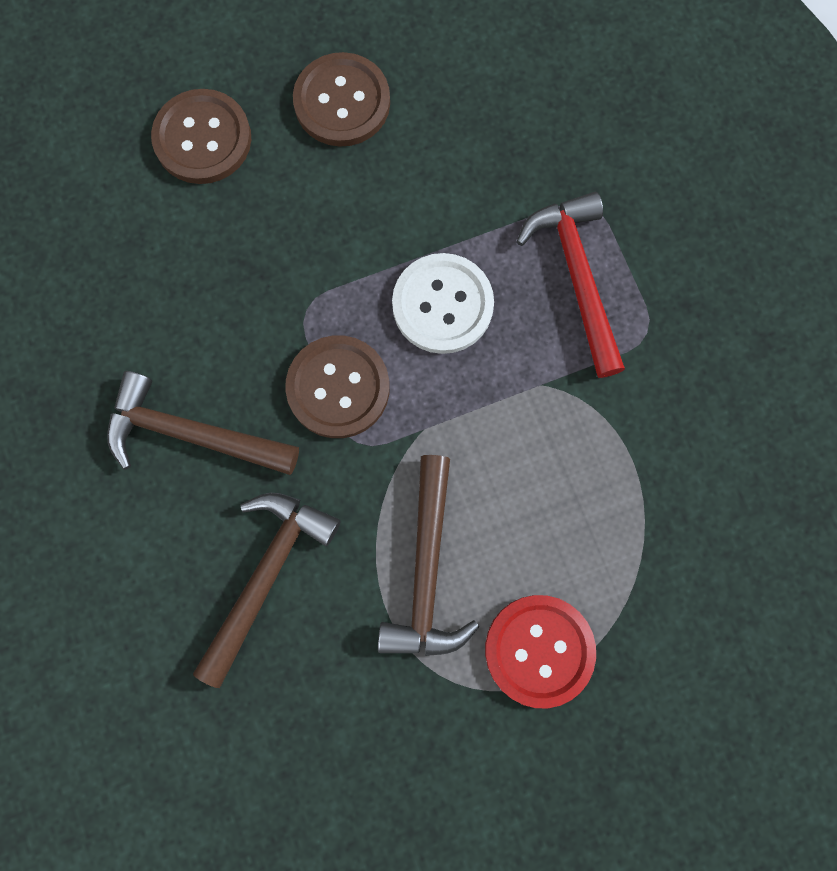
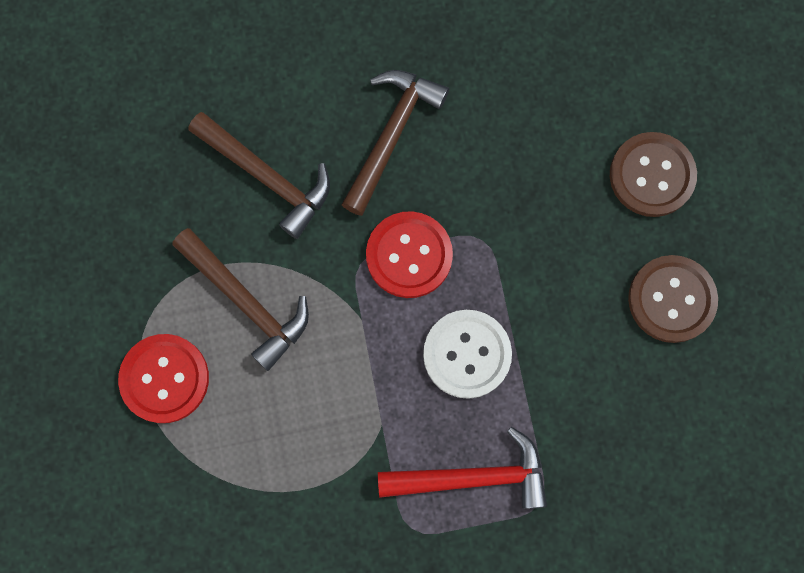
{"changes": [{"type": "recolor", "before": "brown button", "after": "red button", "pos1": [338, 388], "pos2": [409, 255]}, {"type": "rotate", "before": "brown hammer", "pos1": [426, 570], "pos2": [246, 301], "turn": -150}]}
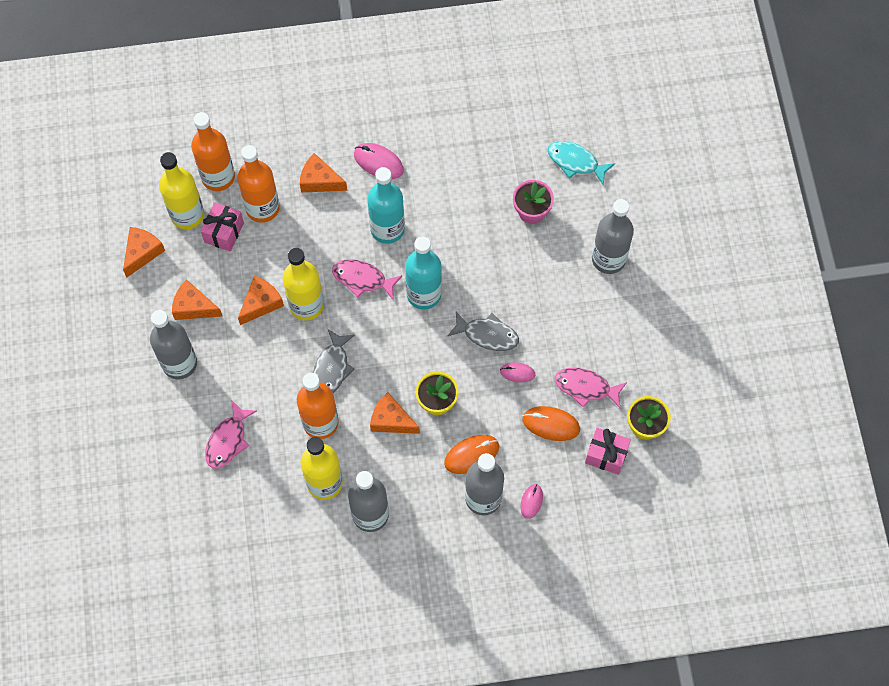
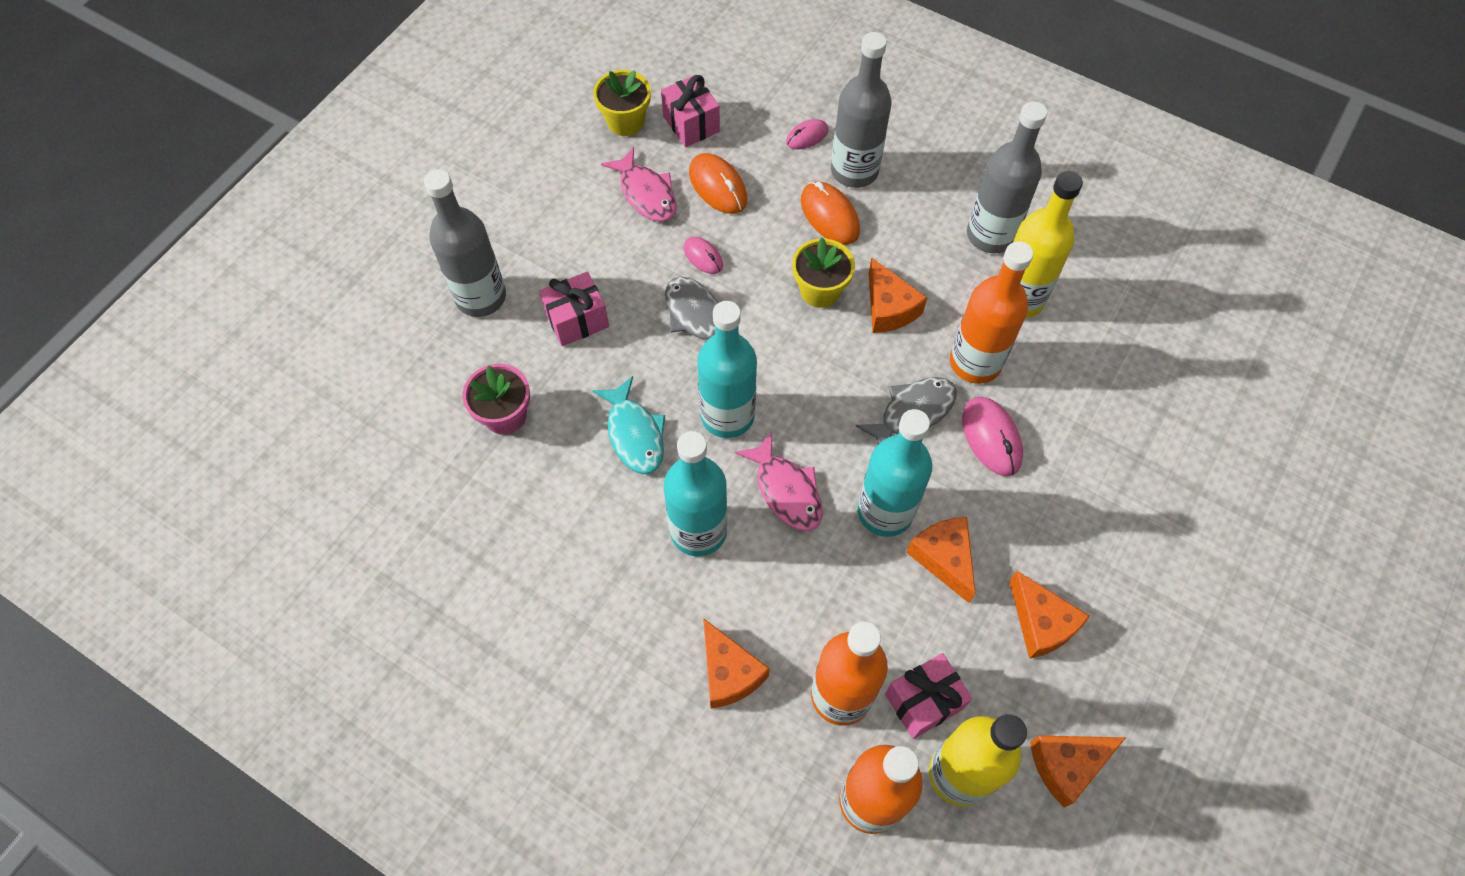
{"changes": [{"type": "delete", "before": "grey bottle", "pos1": [179, 363]}, {"type": "delete", "before": "pink fish", "pos1": [228, 440]}, {"type": "insert", "after": "pink gift", "pos2": [577, 320]}, {"type": "move", "before": "pink mouse", "pos1": [378, 162], "pos2": [991, 438]}, {"type": "move", "before": "turquoise fish", "pos1": [575, 162], "pos2": [634, 434]}, {"type": "recolor", "before": "yellow bottle", "after": "turquoise bottle", "pos1": [306, 305], "pos2": [885, 511]}, {"type": "rotate", "before": "orange cheese", "pos1": [261, 303], "pos2": [944, 558], "turn": 75}, {"type": "rotate", "before": "orange mouse", "pos1": [471, 455], "pos2": [829, 216], "turn": 45}]}
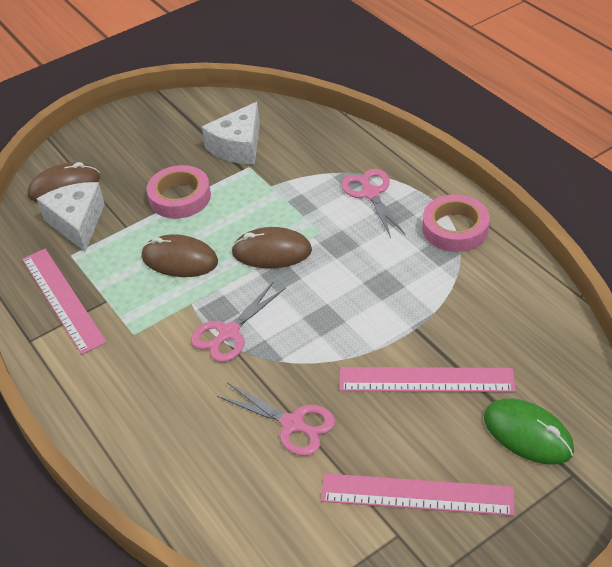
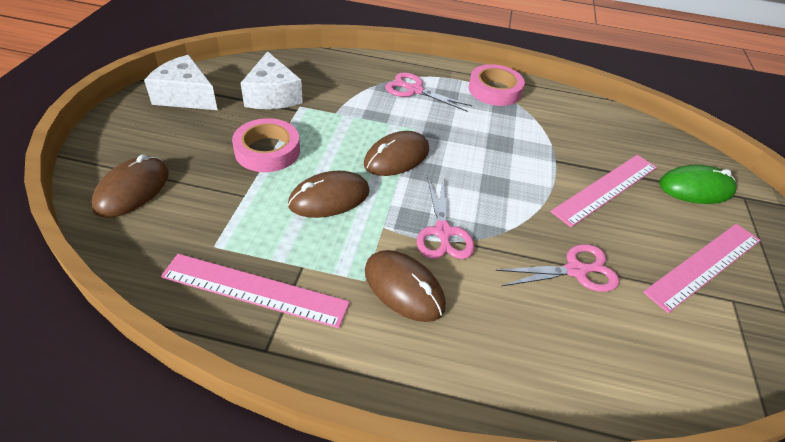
{"changes": [{"type": "insert", "after": "brown mouse", "pos2": [404, 288]}, {"type": "move", "before": "white cheese", "pos1": [77, 223], "pos2": [186, 96]}]}
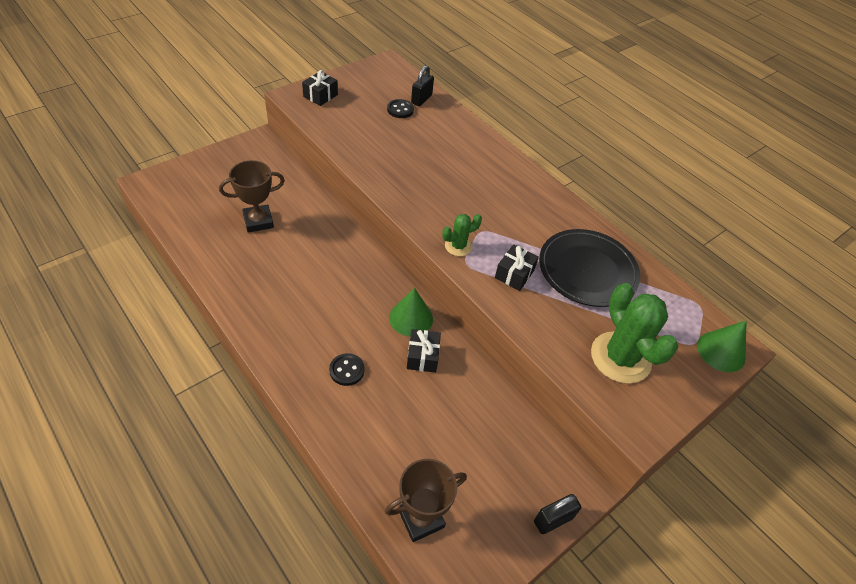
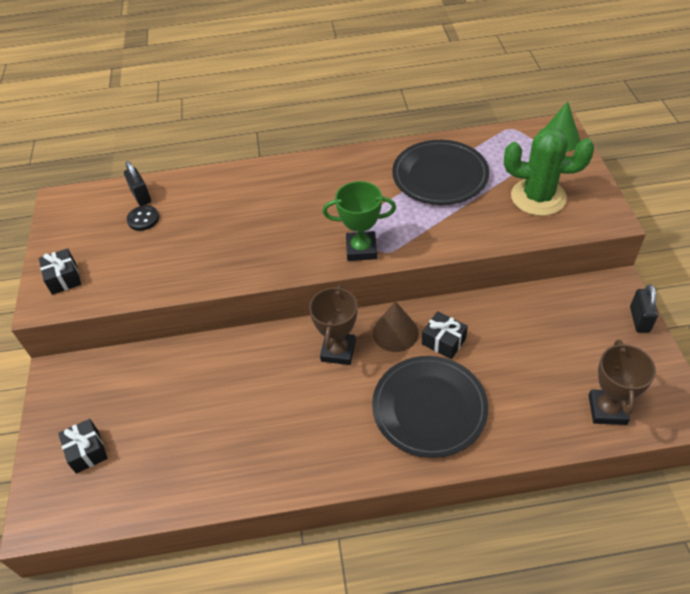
{"changes": [{"type": "move", "before": "brown trophy", "pos1": [258, 221], "pos2": [338, 351]}, {"type": "move", "before": "black gift", "pos1": [514, 274], "pos2": [87, 451]}, {"type": "replace", "before": "black button", "after": "black plate", "pos1": [347, 370], "pos2": [429, 408]}, {"type": "replace", "before": "green cactus", "after": "green trophy", "pos1": [458, 246], "pos2": [361, 249]}, {"type": "recolor", "before": "green cone", "after": "brown cone", "pos1": [411, 318], "pos2": [395, 332]}]}
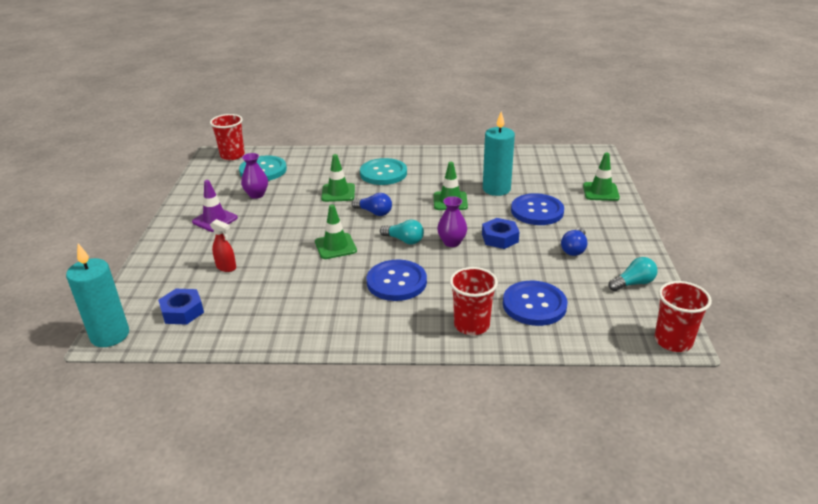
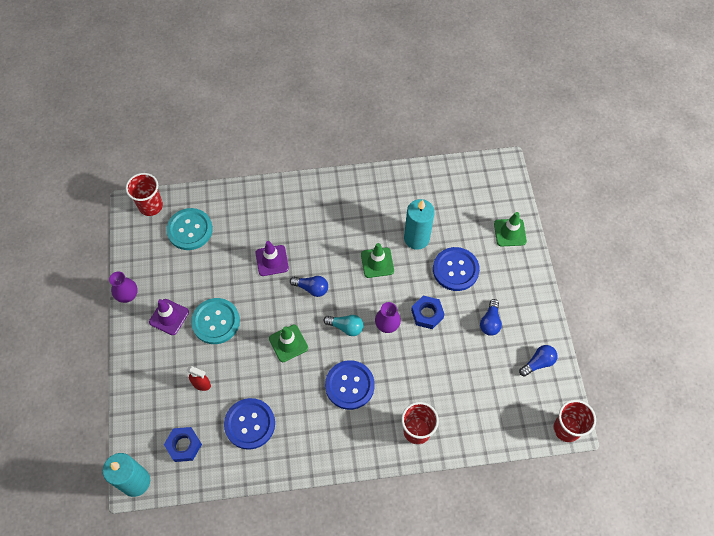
{"changes": [{"type": "move", "before": "purple vase", "pos1": [256, 195], "pos2": [128, 295]}, {"type": "move", "before": "turquoise button", "pos1": [383, 173], "pos2": [216, 321]}, {"type": "move", "before": "blue button", "pos1": [534, 305], "pos2": [250, 424]}, {"type": "recolor", "before": "green traffic cone", "after": "purple traffic cone", "pos1": [338, 193], "pos2": [272, 260]}, {"type": "recolor", "before": "turquoise light bulb", "after": "blue light bulb", "pos1": [633, 283], "pos2": [538, 363]}]}
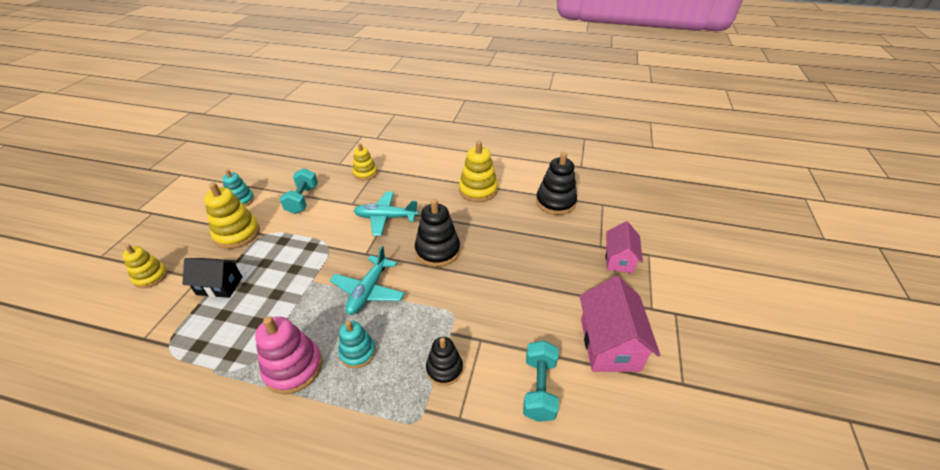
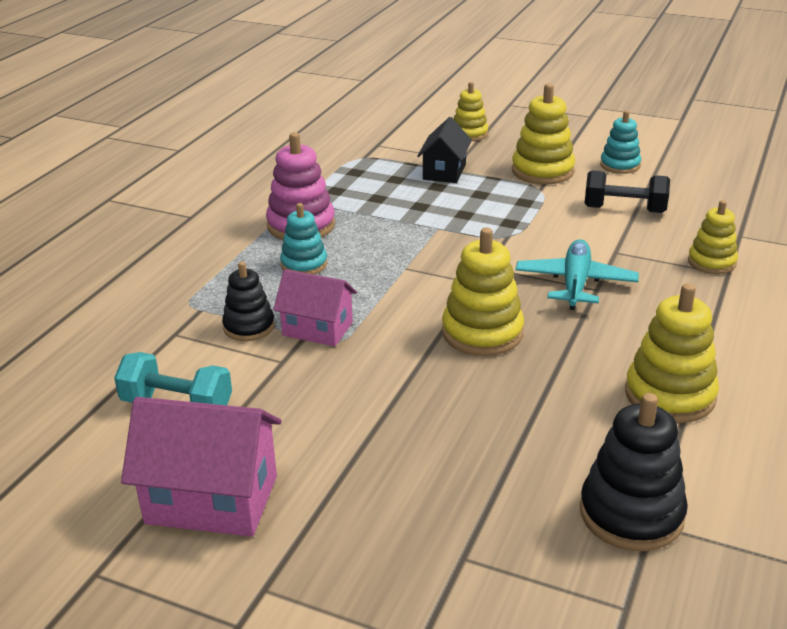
{"changes": [{"type": "delete", "before": "turquoise plane", "pos1": [368, 291]}, {"type": "move", "before": "pink house", "pos1": [619, 259], "pos2": [317, 329]}, {"type": "recolor", "before": "turquoise dumbbell", "after": "black dumbbell", "pos1": [302, 200], "pos2": [624, 210]}, {"type": "recolor", "before": "black stacking toy", "after": "yellow stacking toy", "pos1": [437, 251], "pos2": [482, 333]}]}
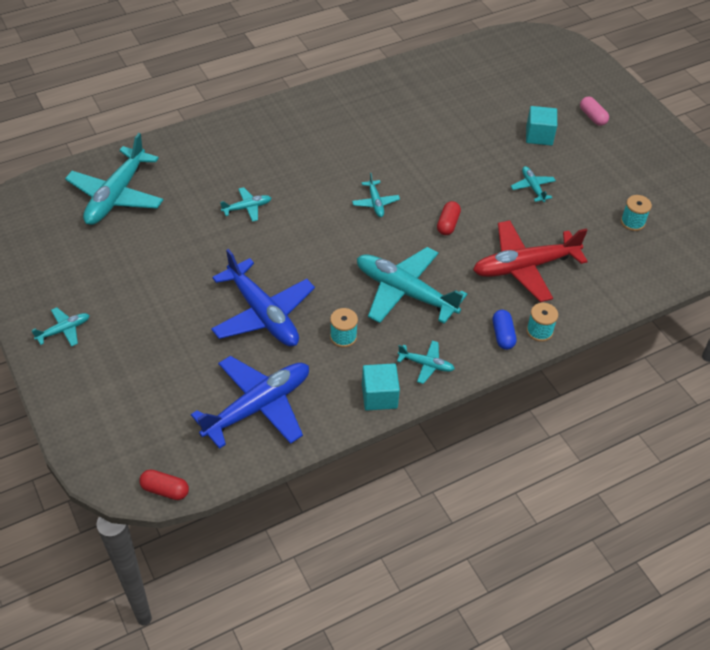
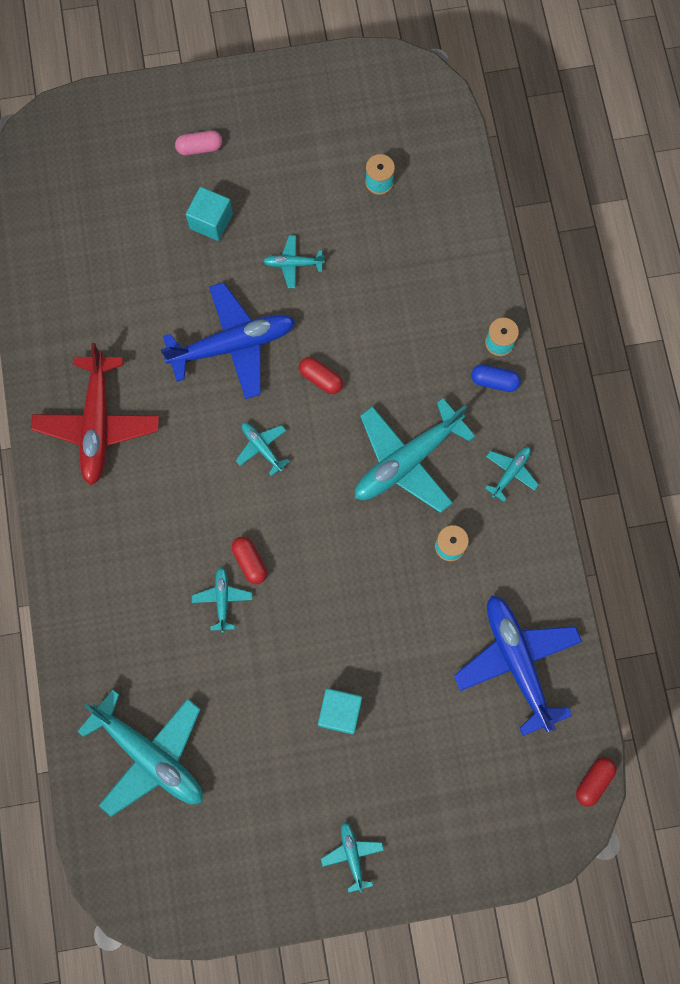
{"changes": [{"type": "insert", "after": "red capsule", "pos2": [250, 562]}, {"type": "move", "before": "blue plane", "pos1": [263, 314], "pos2": [233, 345]}, {"type": "move", "before": "turquoise cube", "pos1": [379, 396], "pos2": [340, 712]}, {"type": "move", "before": "red plane", "pos1": [524, 267], "pos2": [98, 424]}, {"type": "rotate", "before": "turquoise plane", "pos1": [375, 203], "pos2": [262, 447], "turn": -135}]}
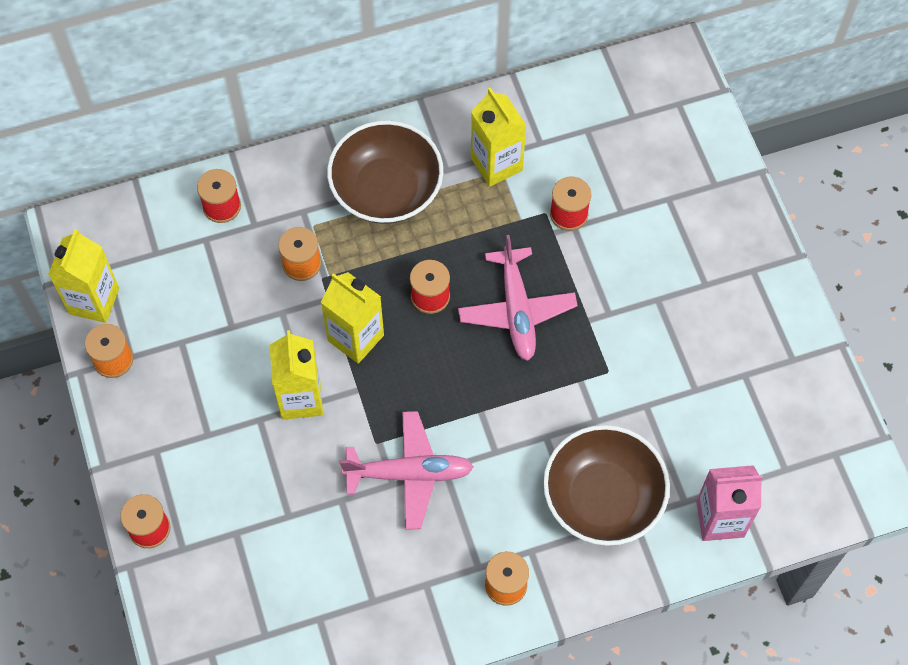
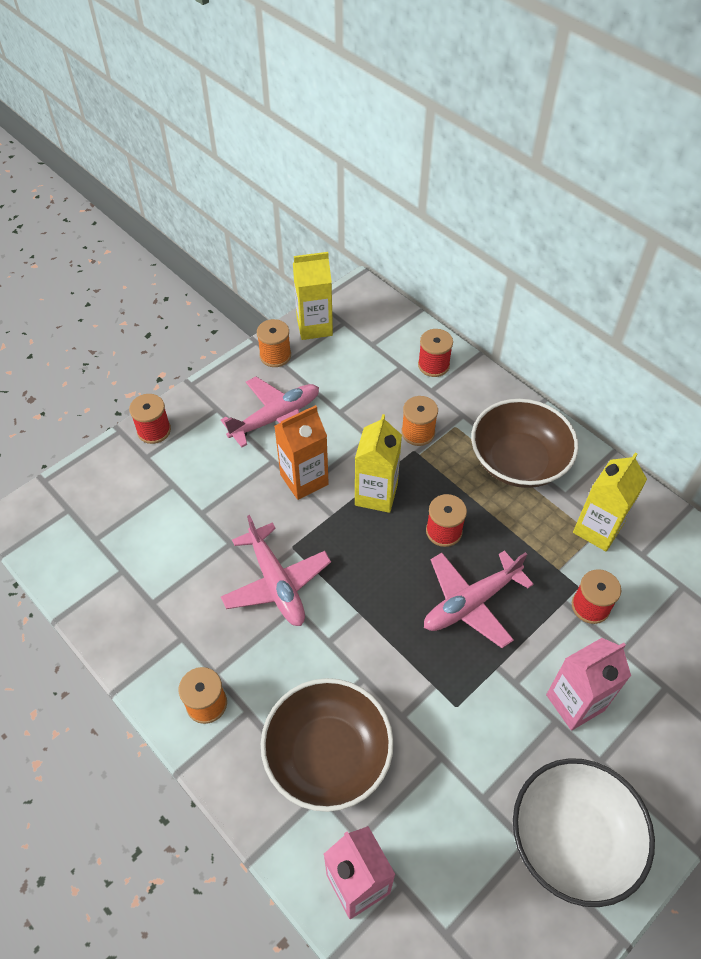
{"changes": [{"type": "insert", "after": "pink plane", "pos2": [276, 418]}, {"type": "insert", "after": "white bowl", "pos2": [573, 839]}, {"type": "insert", "after": "pink carton", "pos2": [575, 702]}, {"type": "recolor", "before": "yellow carton", "after": "orange carton", "pos1": [301, 398], "pos2": [304, 479]}]}
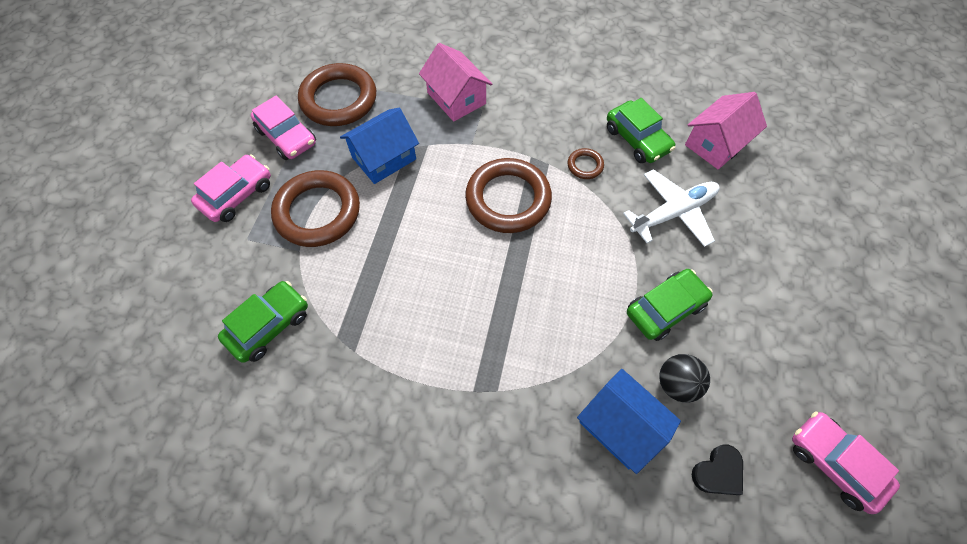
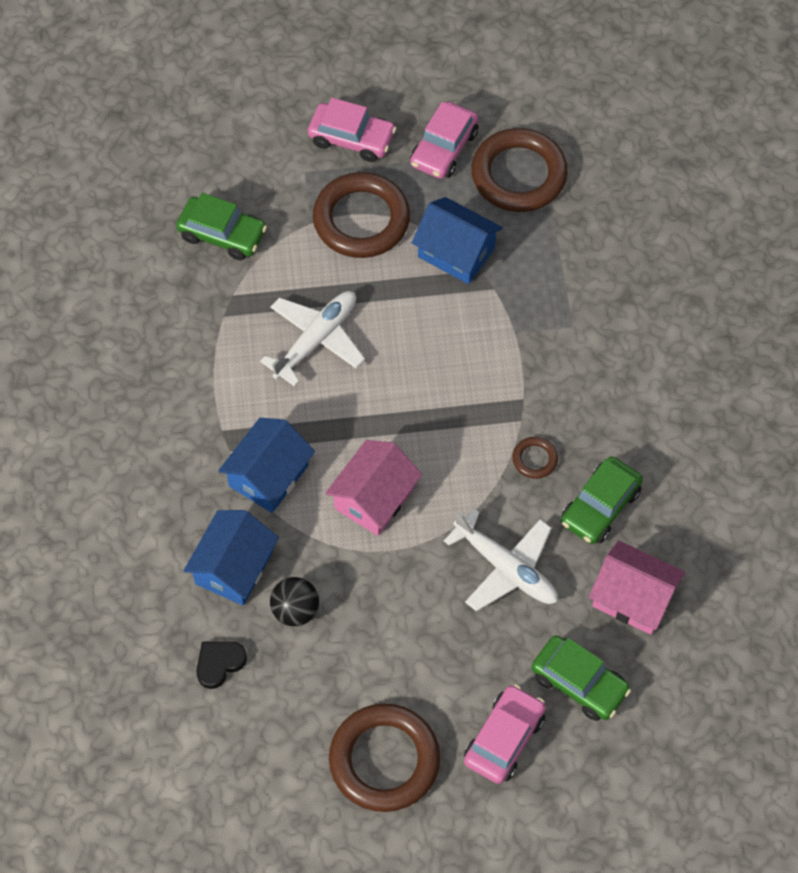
{"changes": [{"type": "insert", "after": "blue house", "pos2": [268, 476]}, {"type": "insert", "after": "white plane", "pos2": [316, 340]}, {"type": "move", "before": "pink house", "pos1": [456, 98], "pos2": [374, 498]}, {"type": "move", "before": "brown ring", "pos1": [508, 199], "pos2": [384, 760]}, {"type": "move", "before": "green car", "pos1": [665, 308], "pos2": [579, 683]}, {"type": "move", "before": "pink car", "pos1": [834, 463], "pos2": [504, 739]}, {"type": "rotate", "before": "black heart", "pos1": [718, 472], "pos2": [219, 663], "turn": 105}]}
